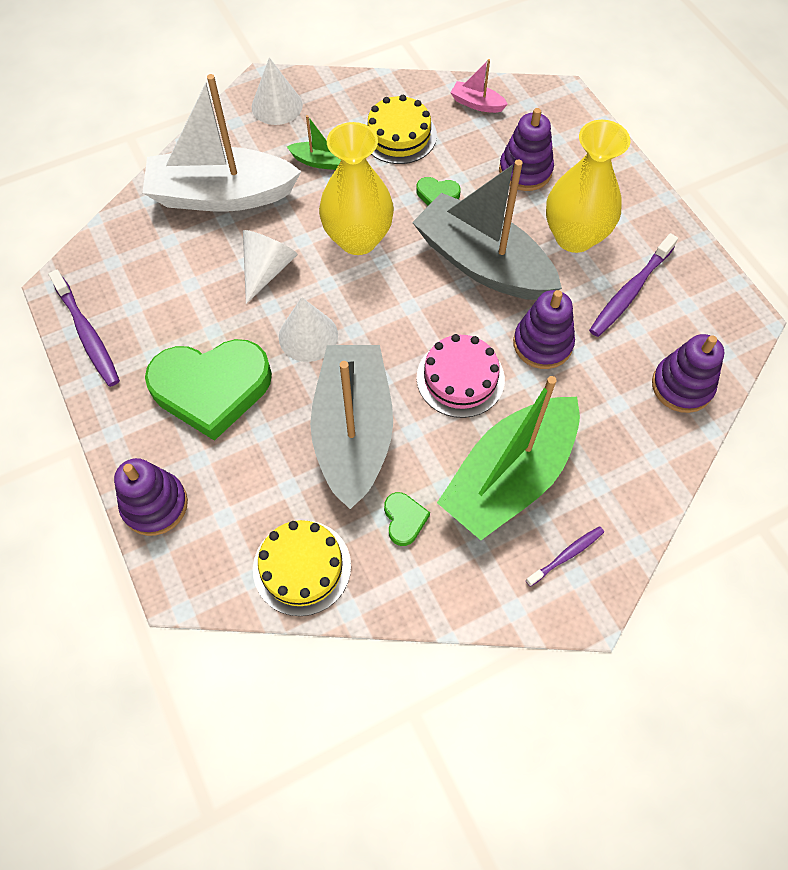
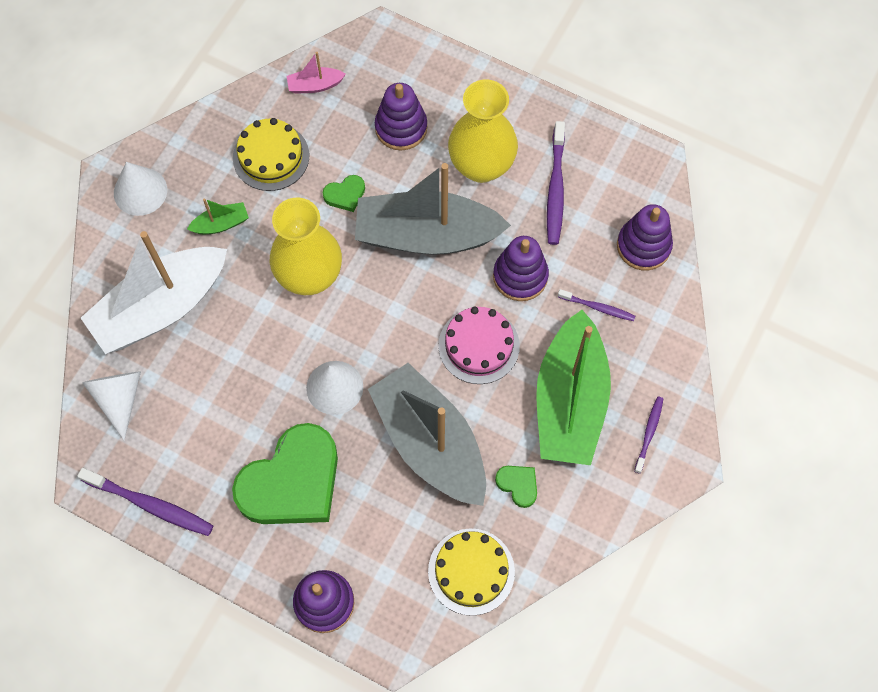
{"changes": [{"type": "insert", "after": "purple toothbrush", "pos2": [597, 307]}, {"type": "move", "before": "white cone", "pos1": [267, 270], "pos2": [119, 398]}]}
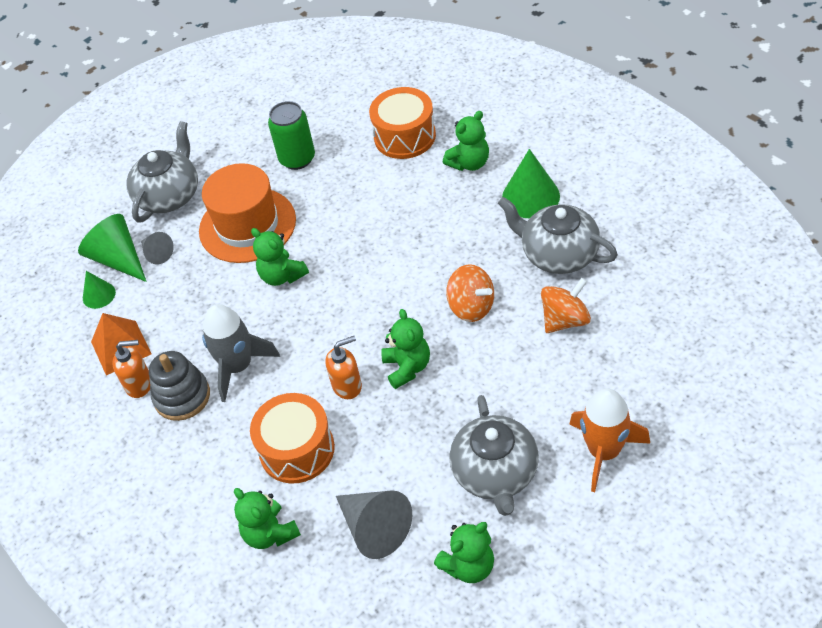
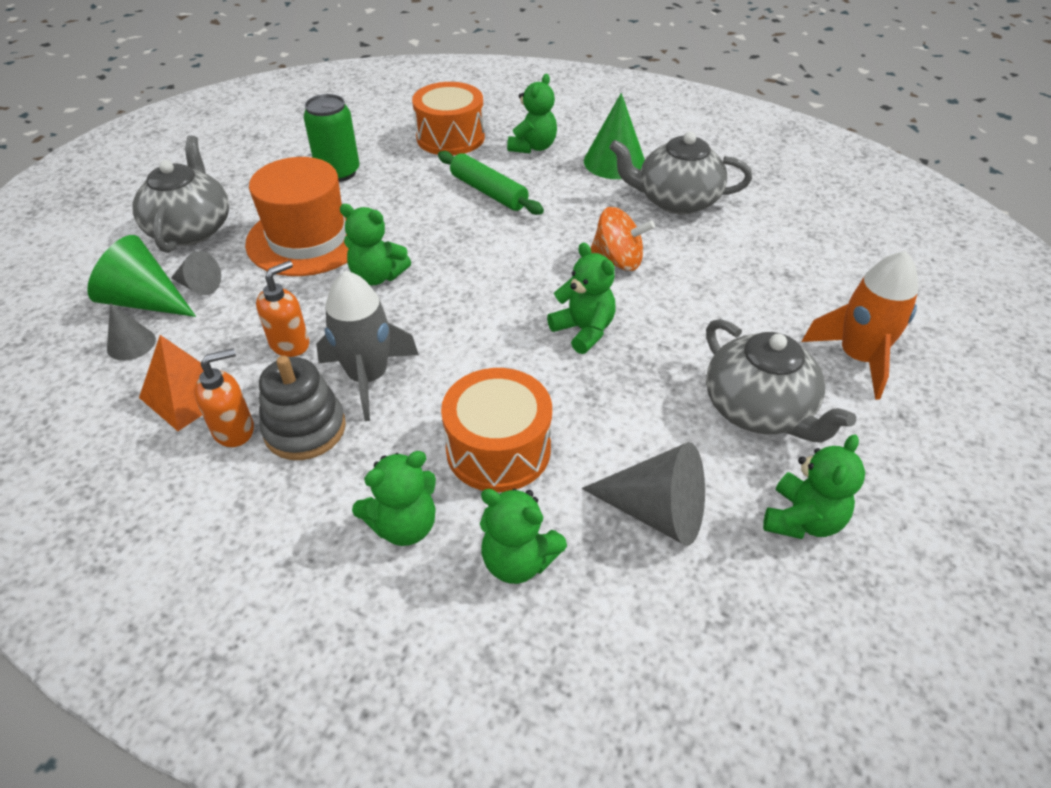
{"changes": [{"type": "delete", "before": "orange spinning top", "pos1": [565, 320]}, {"type": "insert", "after": "green teddy bear", "pos2": [404, 525]}, {"type": "insert", "after": "green rolling pin", "pos2": [488, 192]}, {"type": "move", "before": "orange soap dispenser", "pos1": [347, 386], "pos2": [290, 344]}, {"type": "recolor", "before": "green cone", "after": "grey cone", "pos1": [99, 295], "pos2": [131, 344]}]}
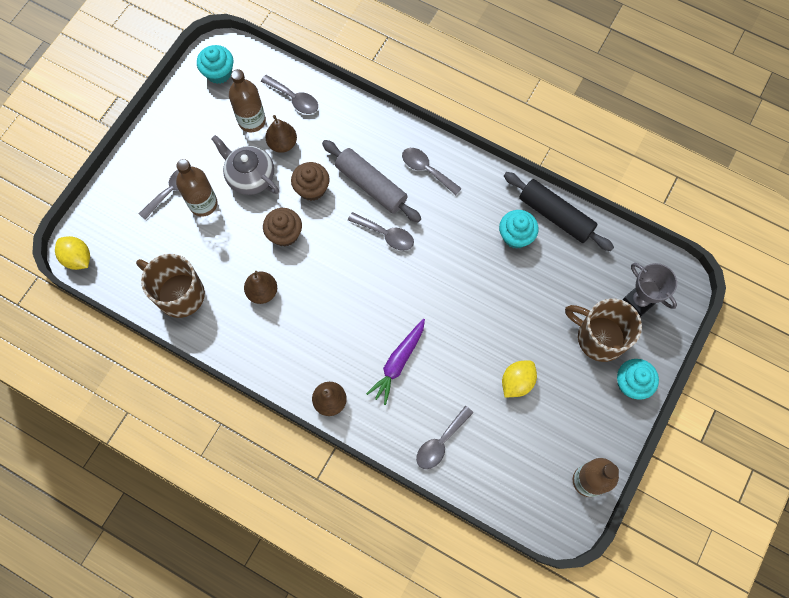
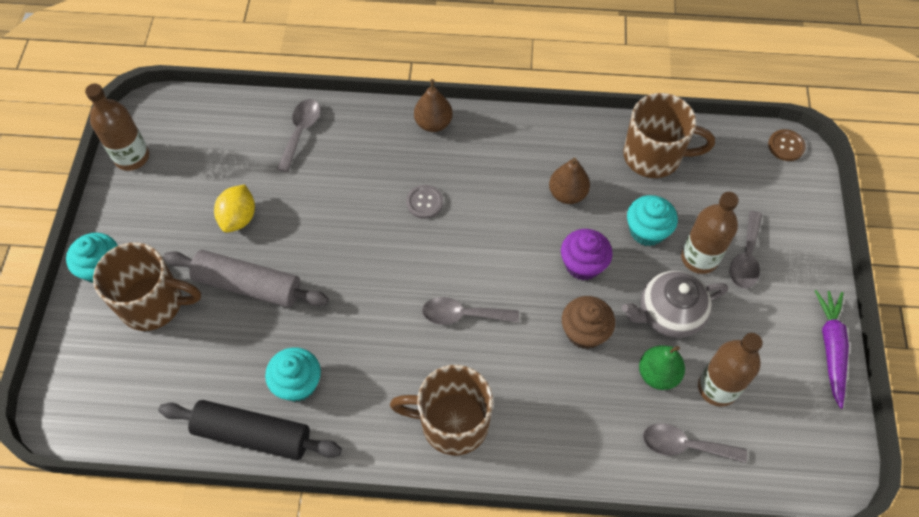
{"changes": [{"type": "delete", "before": "grey trophy", "pos1": [639, 300]}, {"type": "insert", "after": "grey button", "pos2": [424, 202]}, {"type": "move", "before": "turquoise cupcake", "pos1": [219, 73], "pos2": [647, 231]}, {"type": "move", "before": "grey rolling pin", "pos1": [371, 185], "pos2": [248, 285]}, {"type": "move", "before": "purple carrot", "pos1": [398, 363], "pos2": [831, 348]}, {"type": "replace", "before": "yellow lemon", "after": "brown button", "pos1": [78, 258], "pos2": [786, 146]}, {"type": "replace", "before": "grey spoon", "after": "brown mug", "pos1": [426, 170], "pos2": [452, 423]}, {"type": "recolor", "before": "brown cupcake", "after": "purple cupcake", "pos1": [285, 234], "pos2": [583, 264]}, {"type": "recolor", "before": "brown pear", "after": "green pear", "pos1": [282, 143], "pos2": [658, 374]}, {"type": "rotate", "before": "grey teapot", "pos1": [250, 176], "pos2": [668, 314], "turn": 150}]}
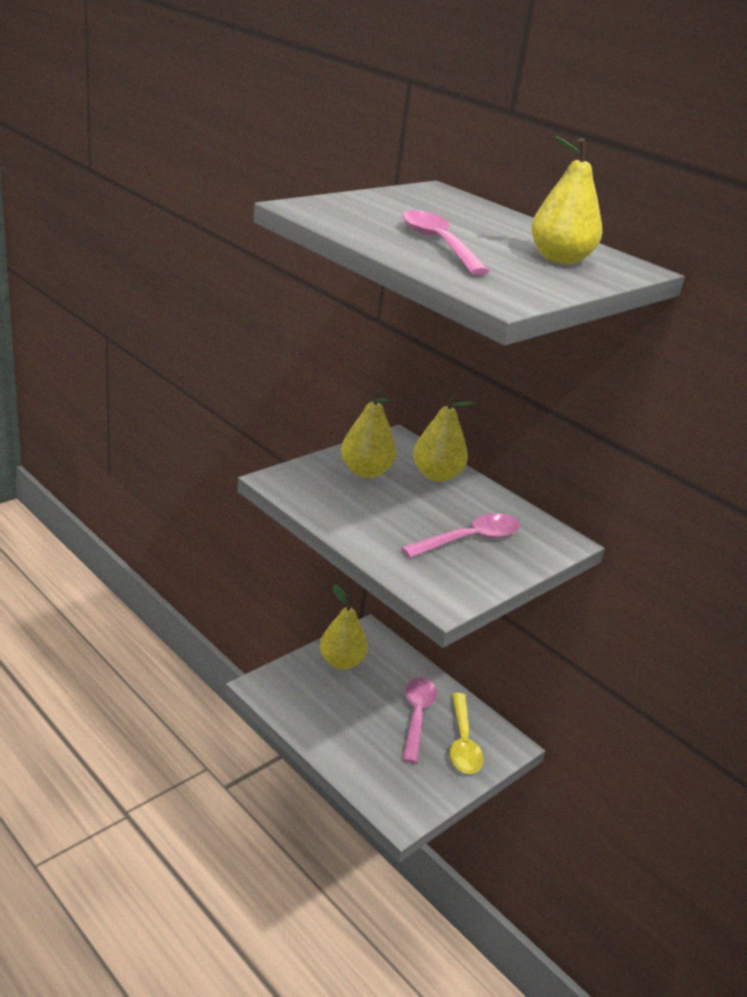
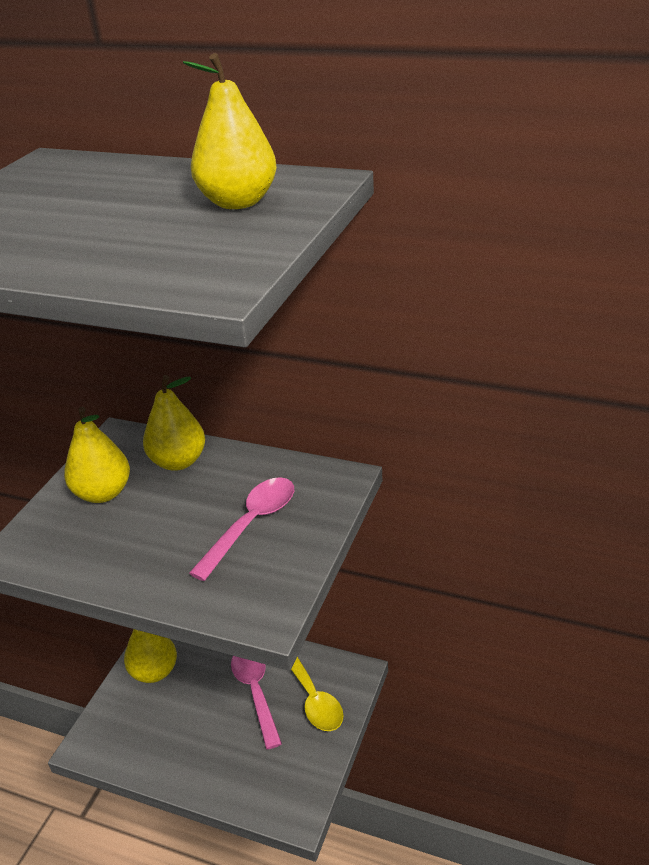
{"changes": [{"type": "delete", "before": "pink spoon", "pos1": [438, 244]}]}
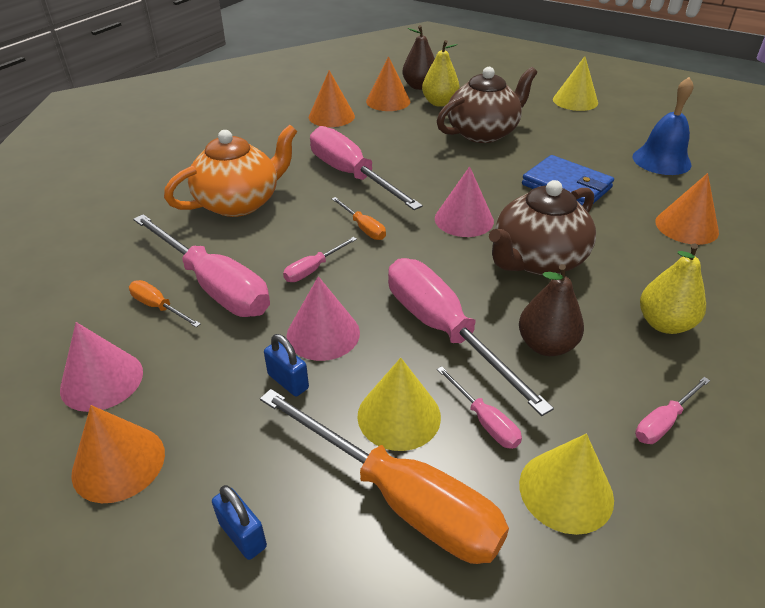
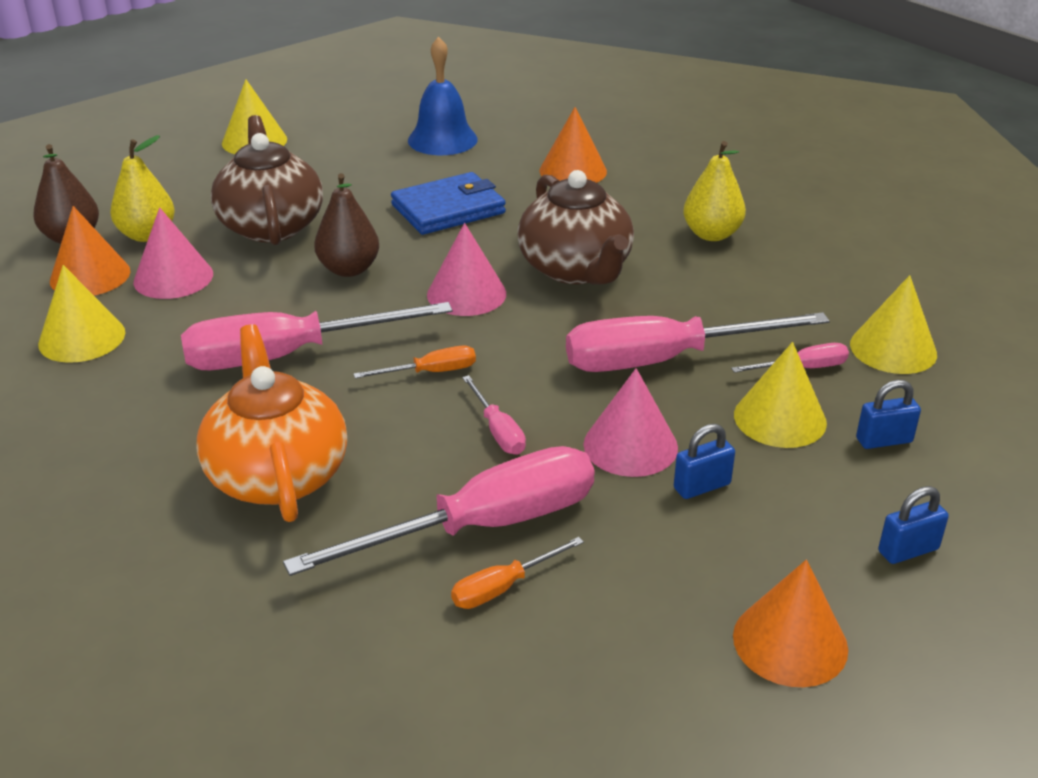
{"changes": [{"type": "delete", "before": "pink screwdriver", "pos1": [663, 422]}, {"type": "move", "before": "pink cone", "pos1": [102, 380], "pos2": [173, 277]}, {"type": "move", "before": "brown pear", "pos1": [546, 345], "pos2": [349, 269]}, {"type": "replace", "before": "orange screwdriver", "after": "blue padlock", "pos1": [401, 499], "pos2": [884, 440]}, {"type": "recolor", "before": "orange cone", "after": "yellow cone", "pos1": [331, 116], "pos2": [82, 338]}]}
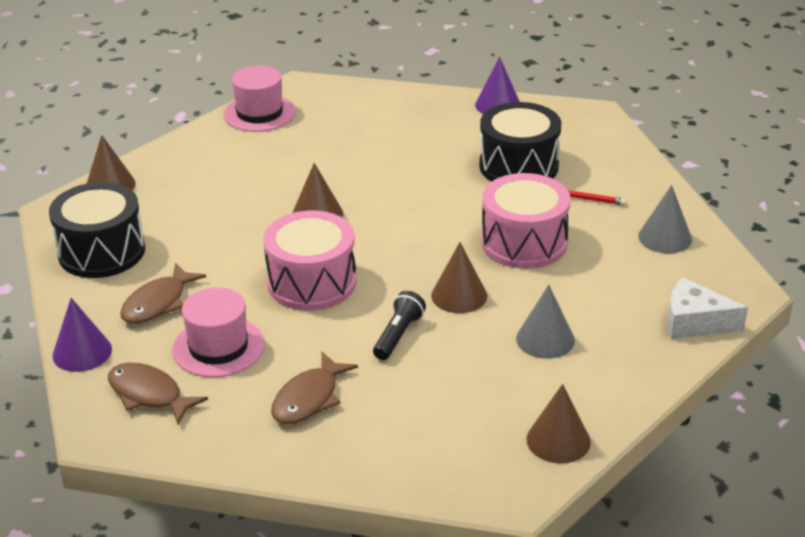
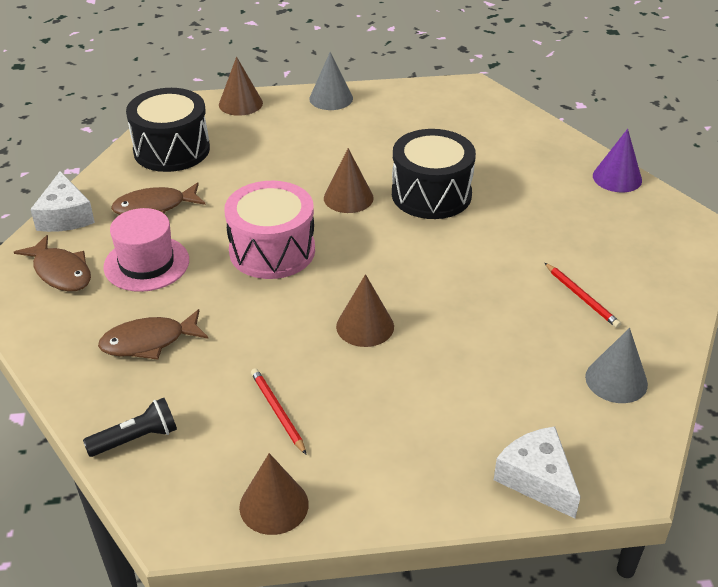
{"changes": [{"type": "delete", "before": "pink hat", "pos1": [259, 113]}, {"type": "delete", "before": "pink drum", "pos1": [524, 243]}, {"type": "insert", "after": "red pencil", "pos2": [277, 412]}, {"type": "move", "before": "black flashlight", "pos1": [398, 335], "pos2": [136, 438]}, {"type": "move", "before": "black drum", "pos1": [518, 166], "pos2": [431, 194]}, {"type": "move", "before": "grey cone", "pos1": [545, 339], "pos2": [331, 98]}, {"type": "replace", "before": "purple cone", "after": "white cheese", "pos1": [82, 352], "pos2": [65, 216]}, {"type": "rotate", "before": "brown fish", "pos1": [149, 394], "pos2": [60, 272], "turn": 150}]}
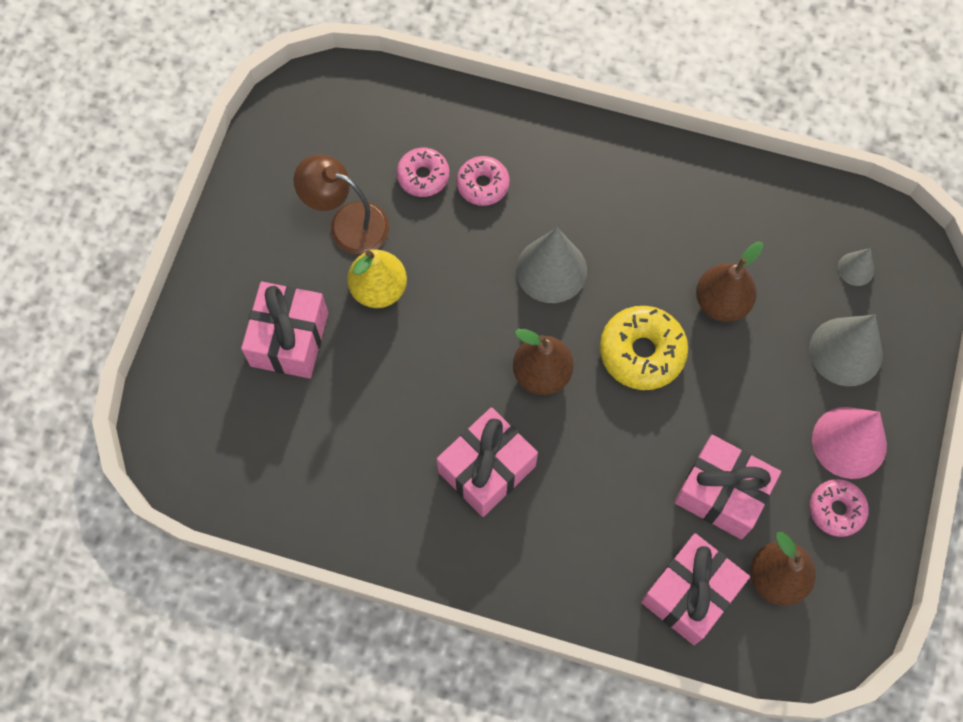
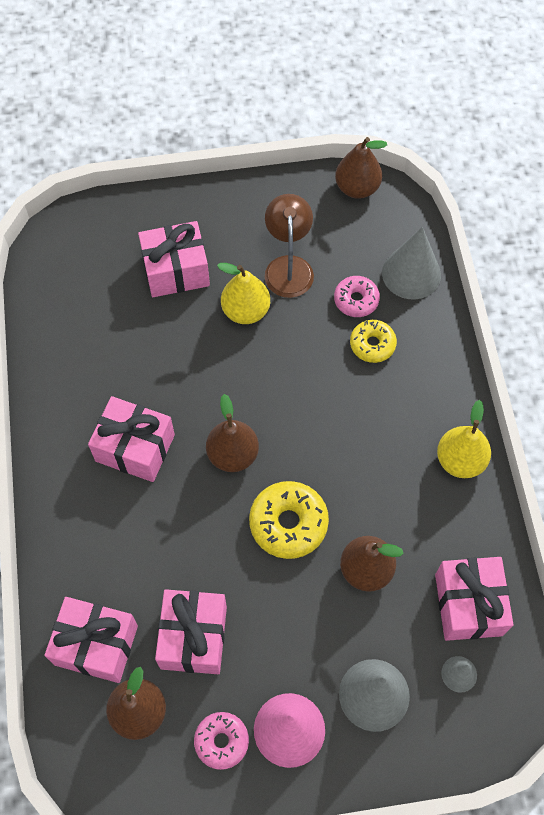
{"changes": [{"type": "insert", "after": "brown pear", "pos2": [357, 188]}, {"type": "insert", "after": "pink gift", "pos2": [468, 604]}, {"type": "insert", "after": "yellow pear", "pos2": [460, 460]}, {"type": "move", "before": "grey cone", "pos1": [551, 270], "pos2": [411, 273]}, {"type": "recolor", "before": "pink donut", "after": "yellow donut", "pos1": [483, 185], "pos2": [372, 344]}]}
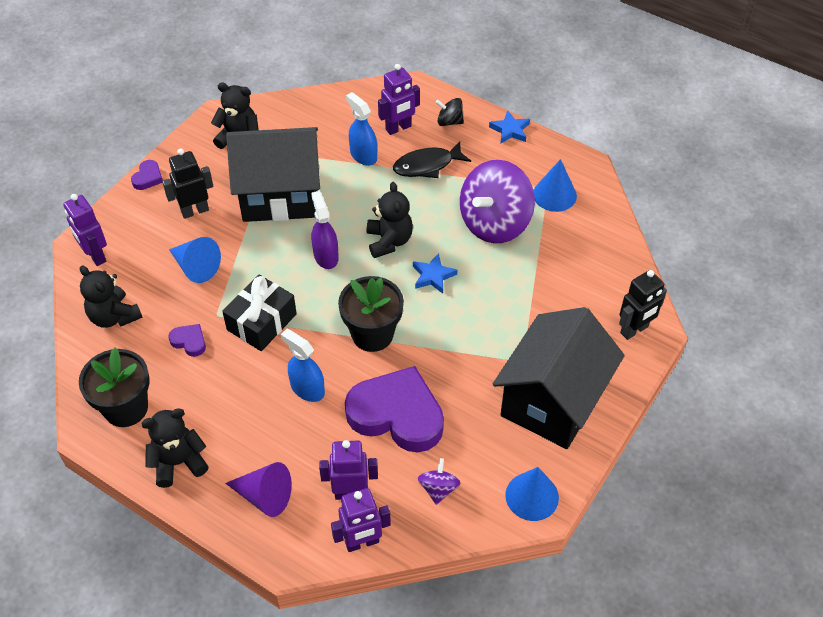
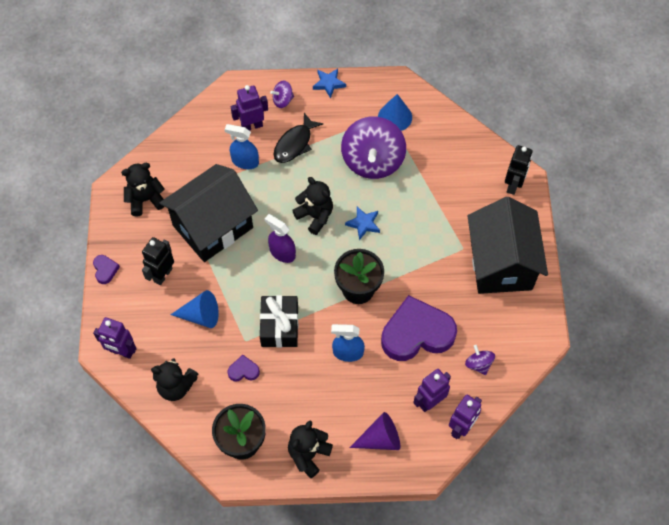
{"changes": [{"type": "delete", "before": "blue cone", "pos1": [532, 496]}, {"type": "recolor", "before": "black spinning top", "after": "purple spinning top", "pos1": [449, 121], "pos2": [282, 100]}, {"type": "rotate", "before": "purple robot", "pos1": [398, 128], "pos2": [252, 126], "turn": -135}]}
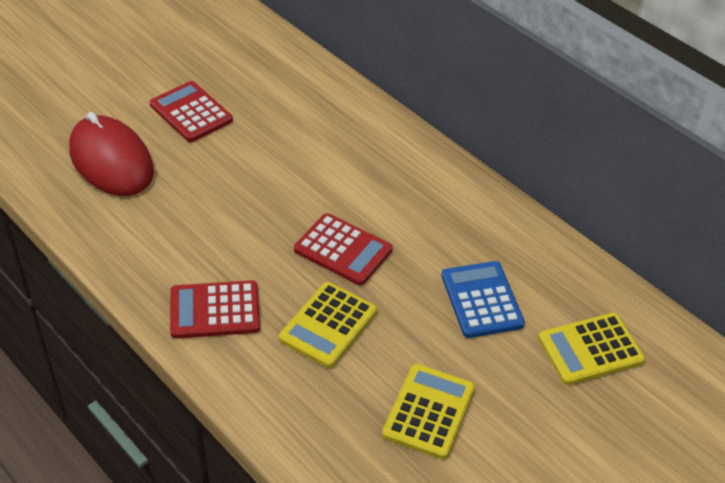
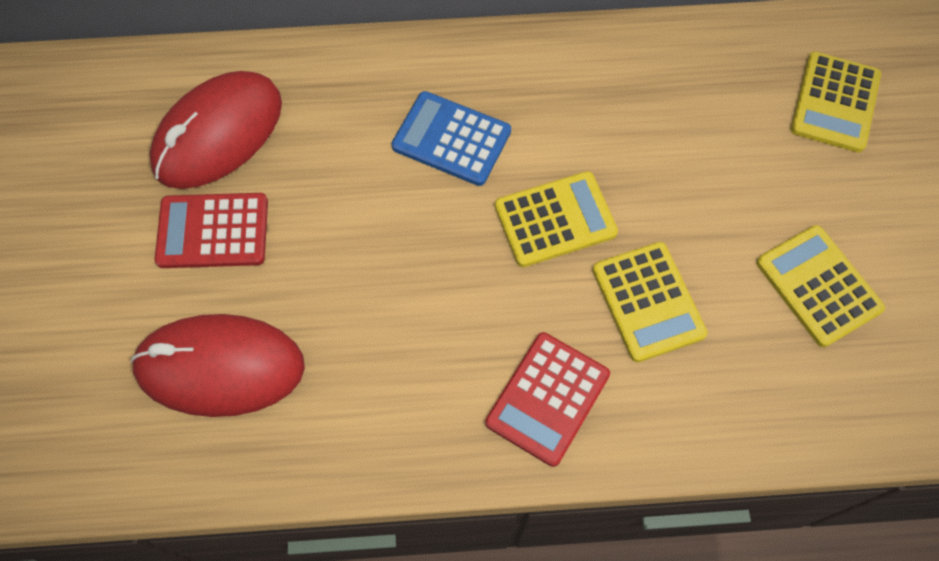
{"changes": [{"type": "insert", "after": "red mouse", "pos2": [218, 134]}, {"type": "move", "before": "blue calculator", "pos1": [481, 300], "pos2": [451, 139]}, {"type": "recolor", "before": "red calculator", "after": "yellow calculator", "pos1": [343, 250], "pos2": [555, 220]}]}
